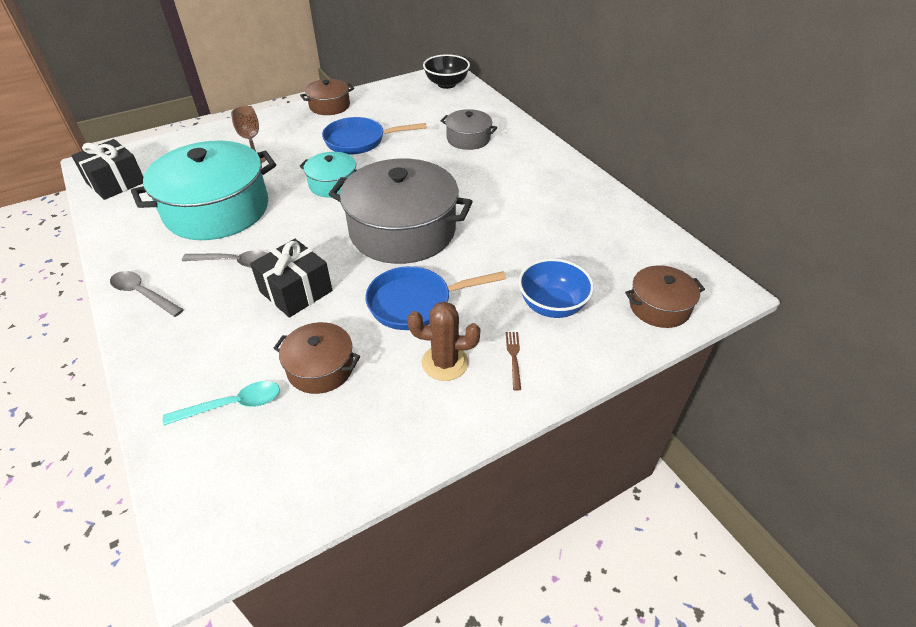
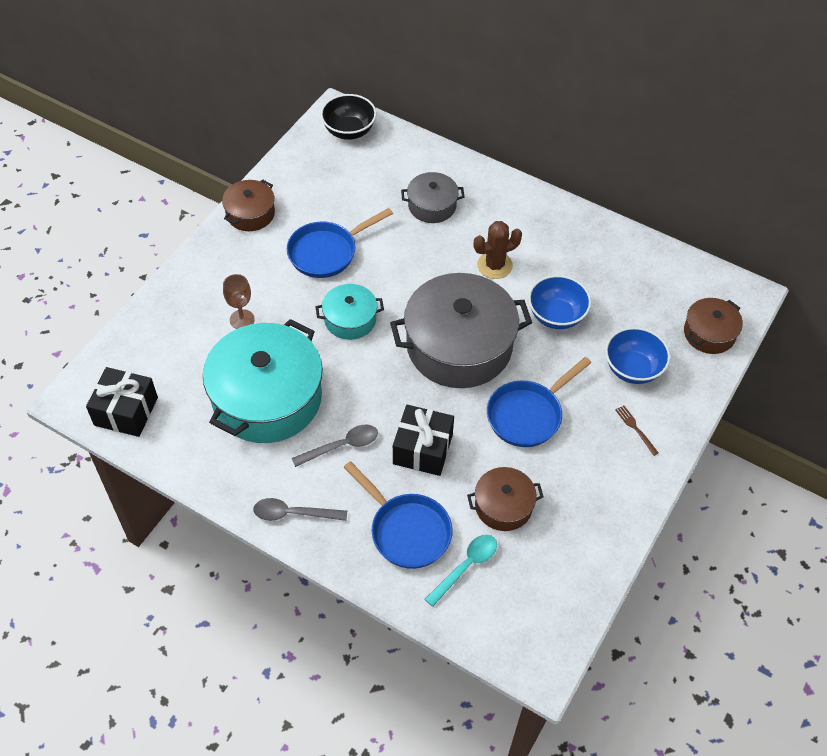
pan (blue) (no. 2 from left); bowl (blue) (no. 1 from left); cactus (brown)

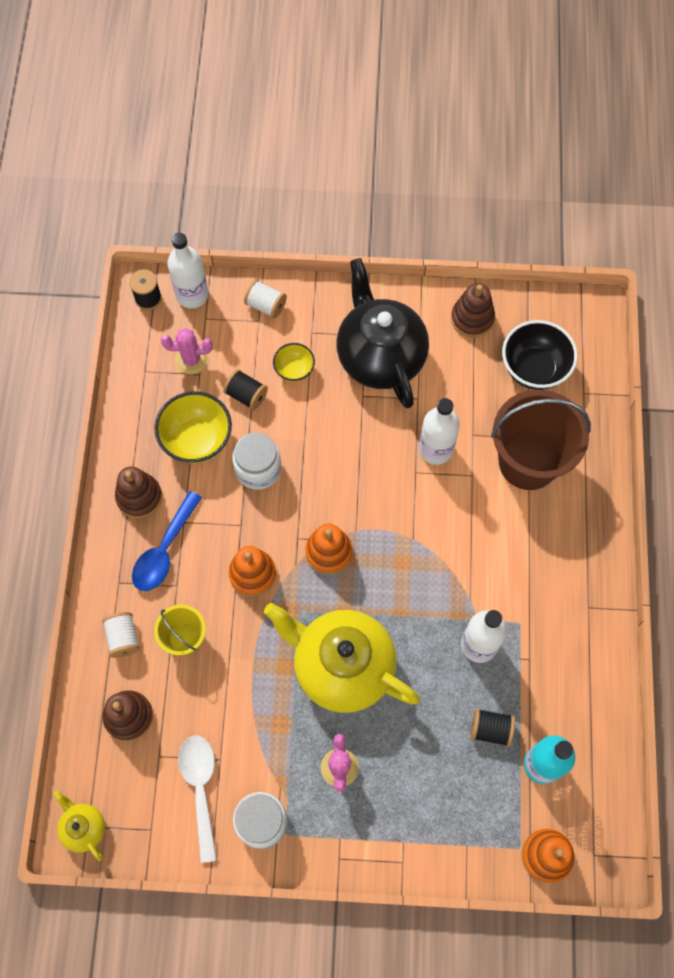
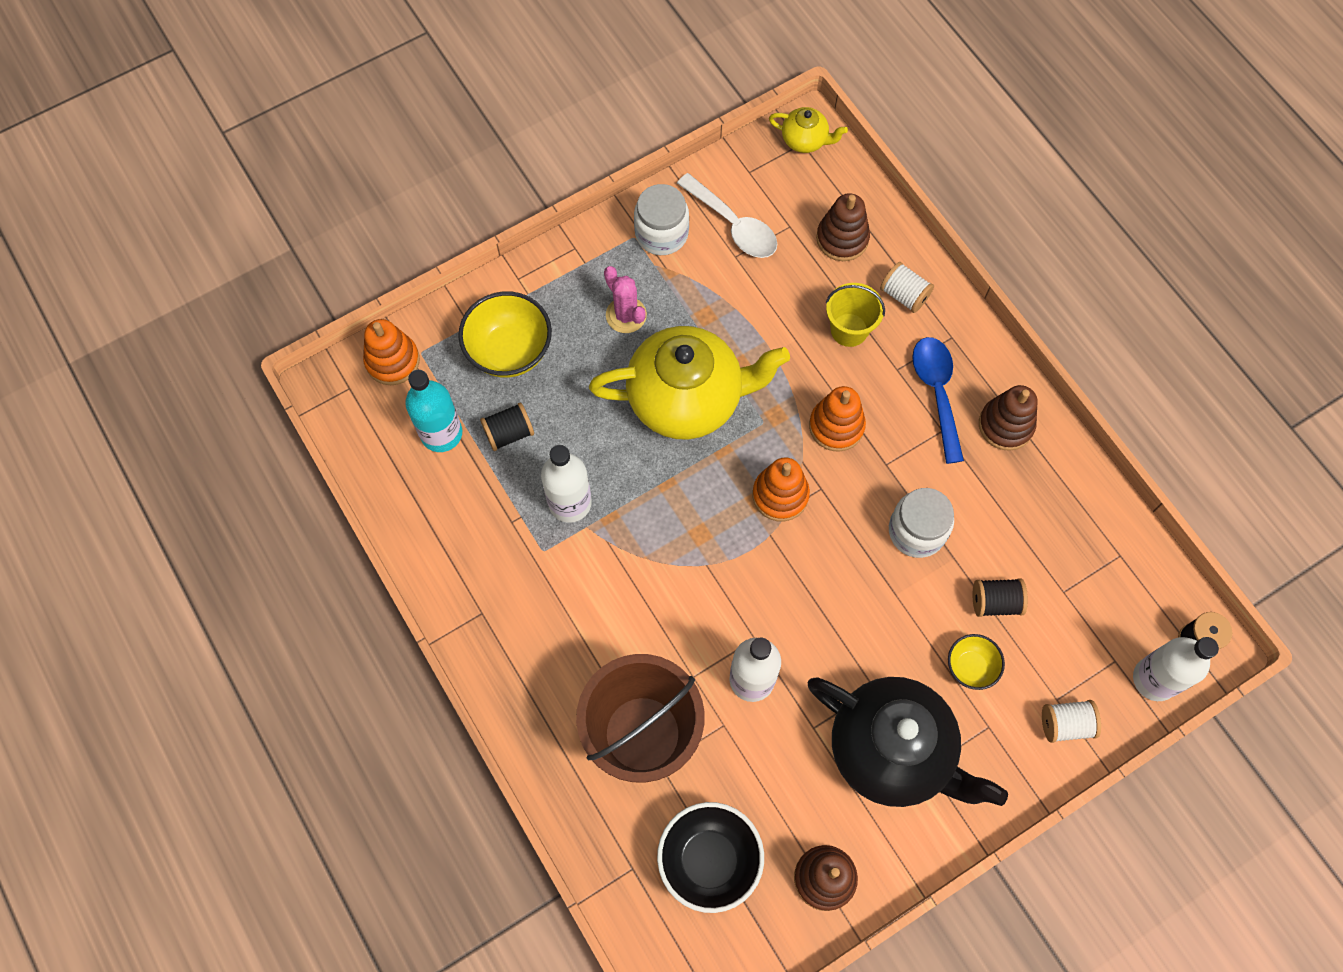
cactus (pink) (no. 1 from left in the first image); bowl (yellow) (no. 1 from left)

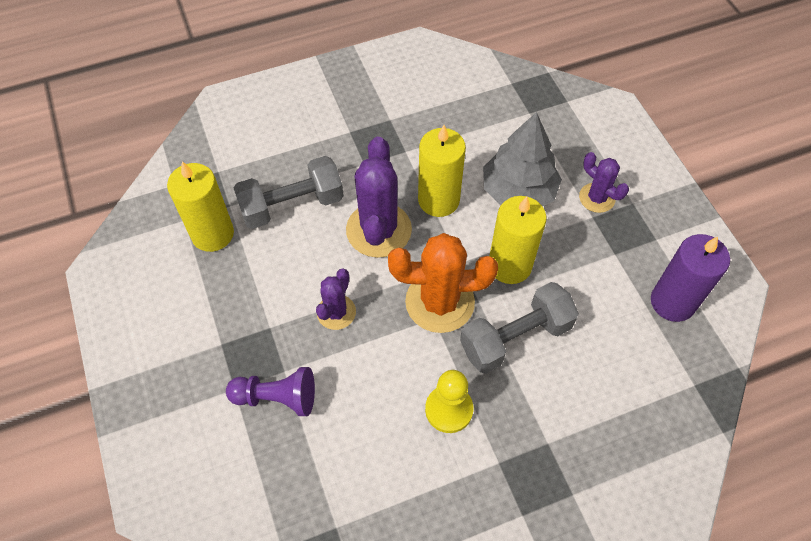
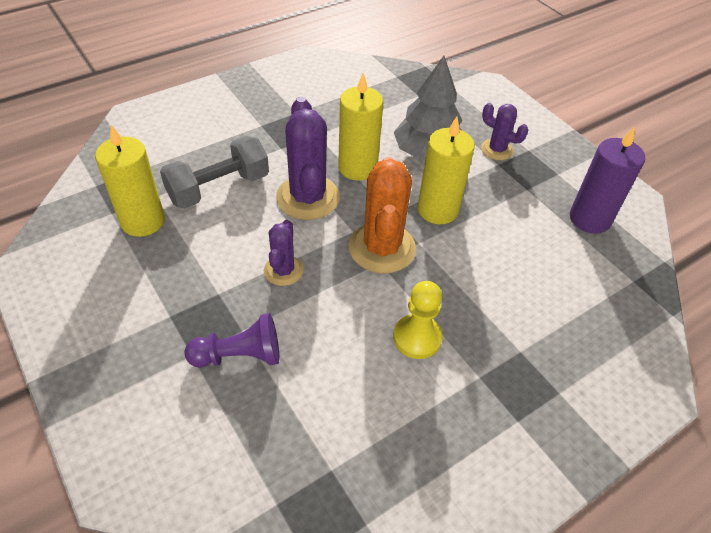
dumbbell (grey) (no. 2 from left in the first image); cactus (orange)

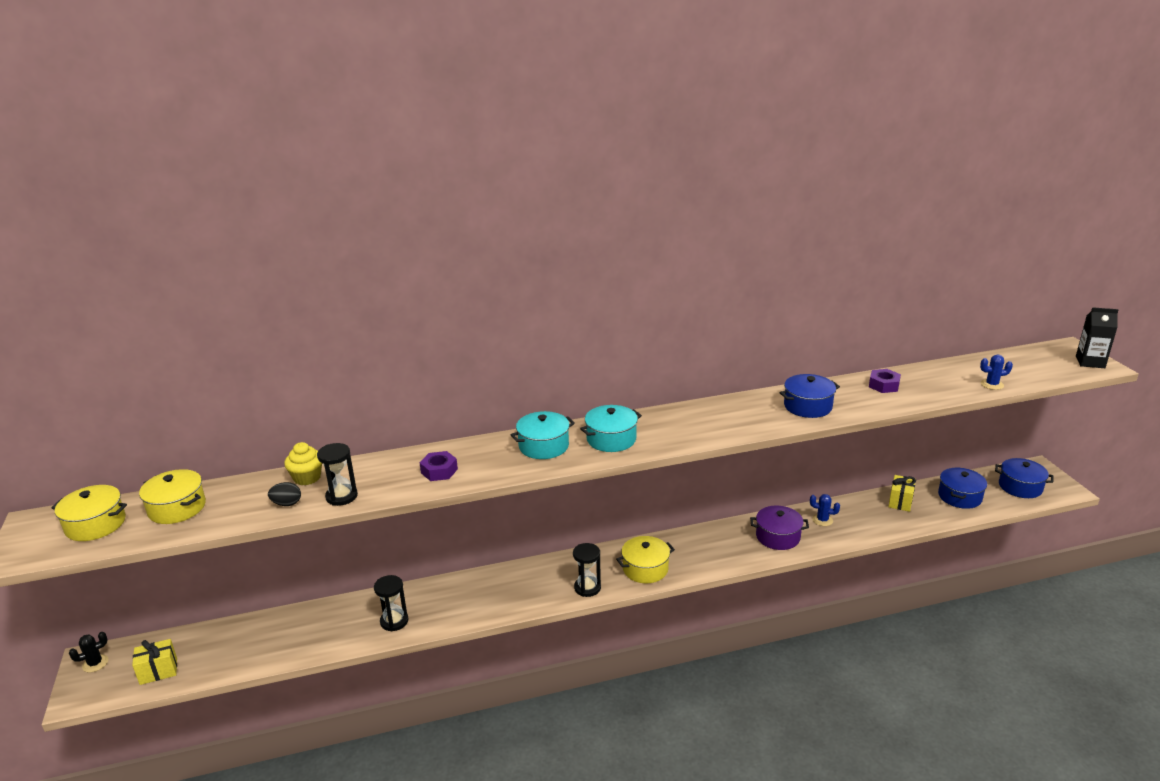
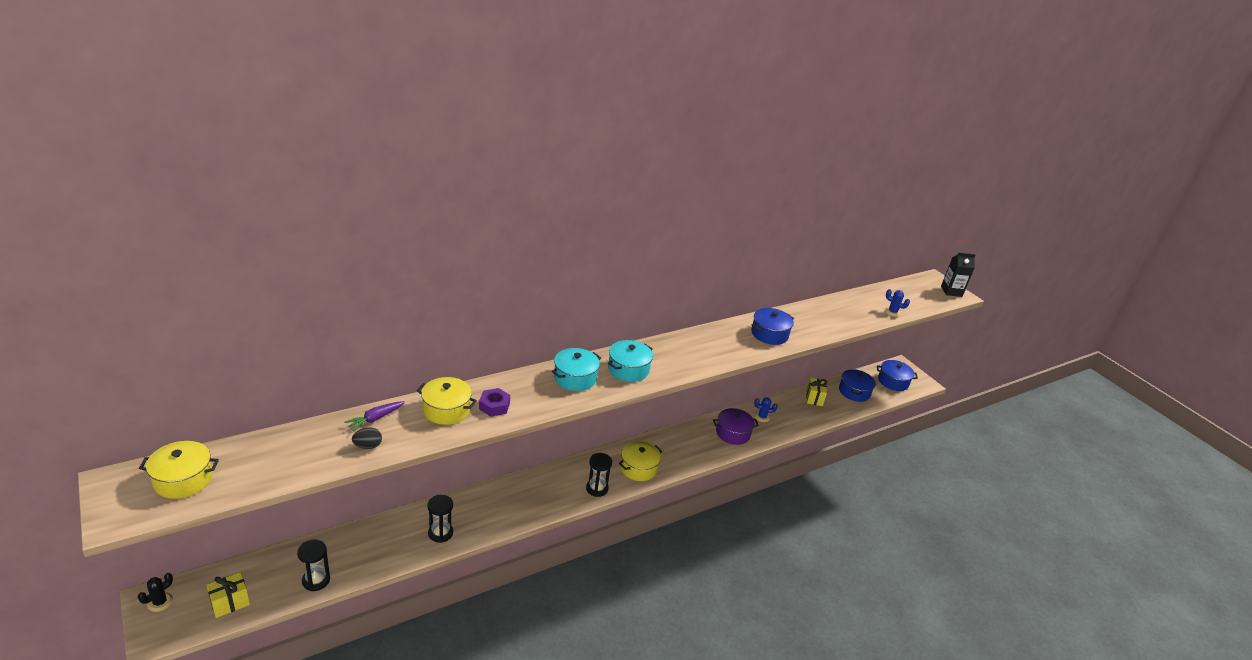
nut (purple) (no. 2 from left in the first image); pot (yellow) (no. 2 from left); hourglass (black) (no. 1 from left); carrot (purple); cactus (blue) (no. 2 from left)

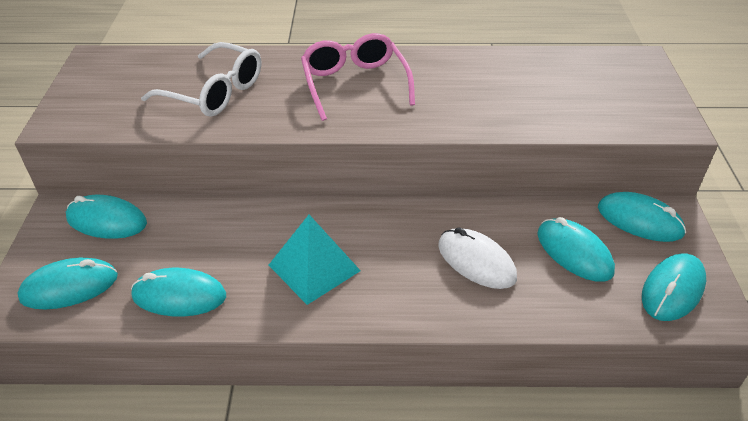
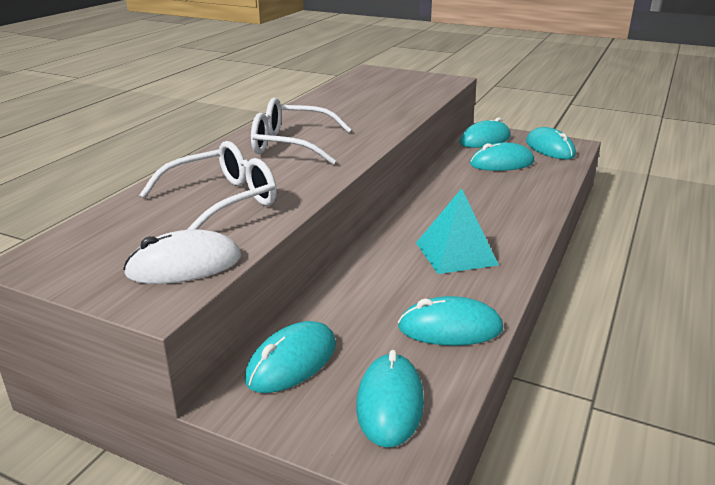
mouse (white); glasses (white) (no. 2 from left); mouse (turquoise) (no. 3 from left)

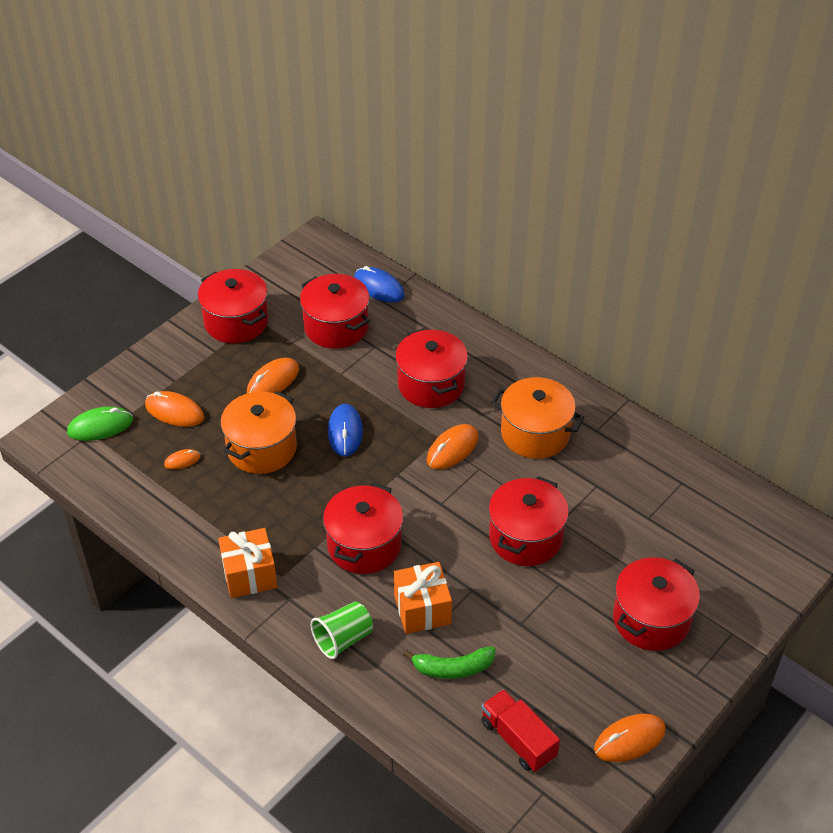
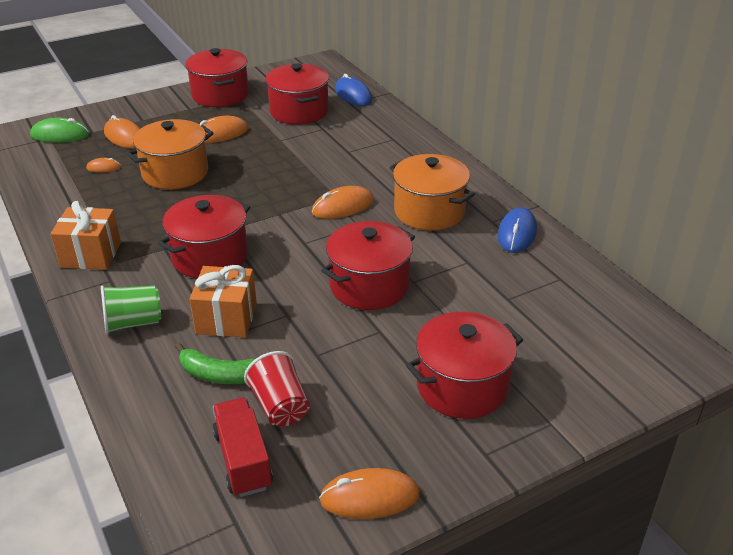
pot (red) (no. 4 from left in the first image); cup (red); mouse (blue) (no. 2 from left)

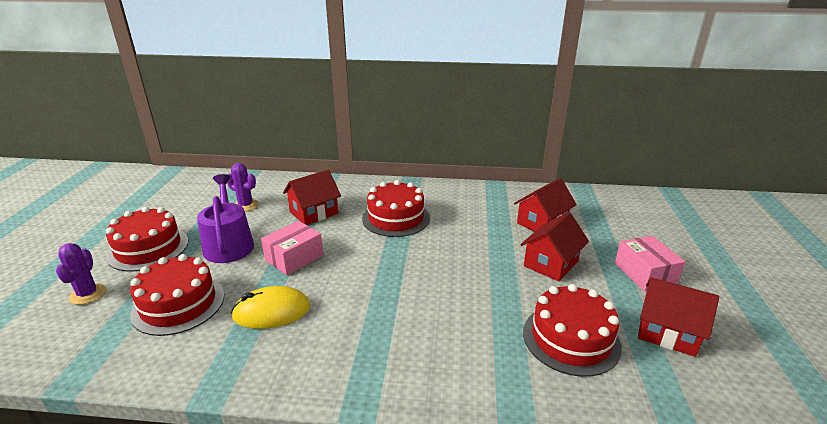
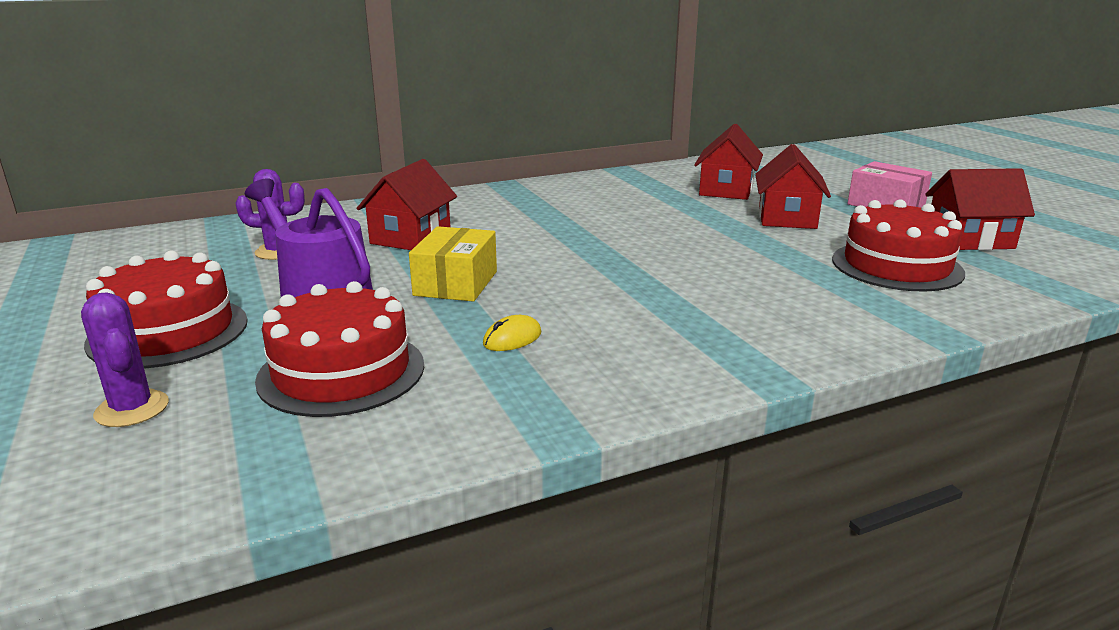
cake (red) (no. 3 from left in the first image); box (yellow); mouse (yellow)

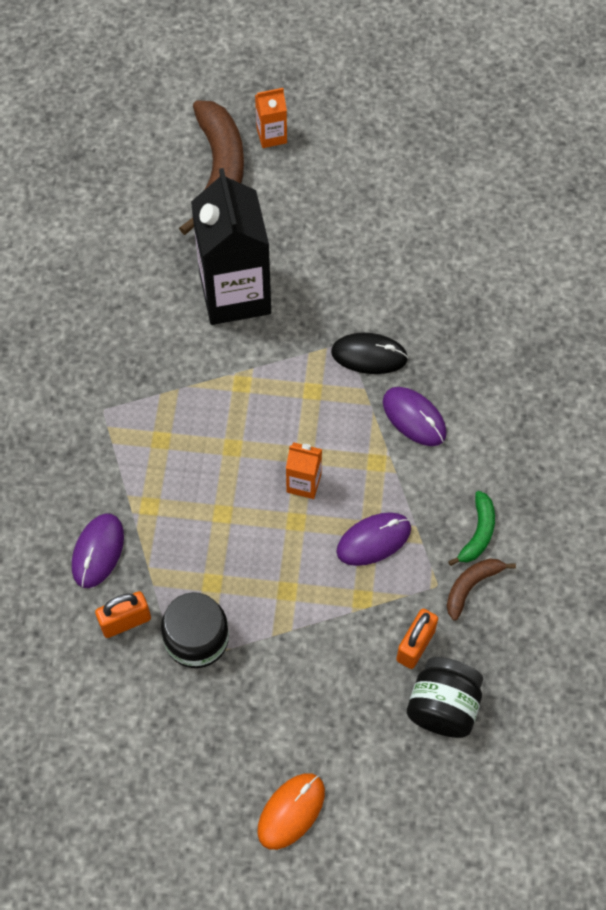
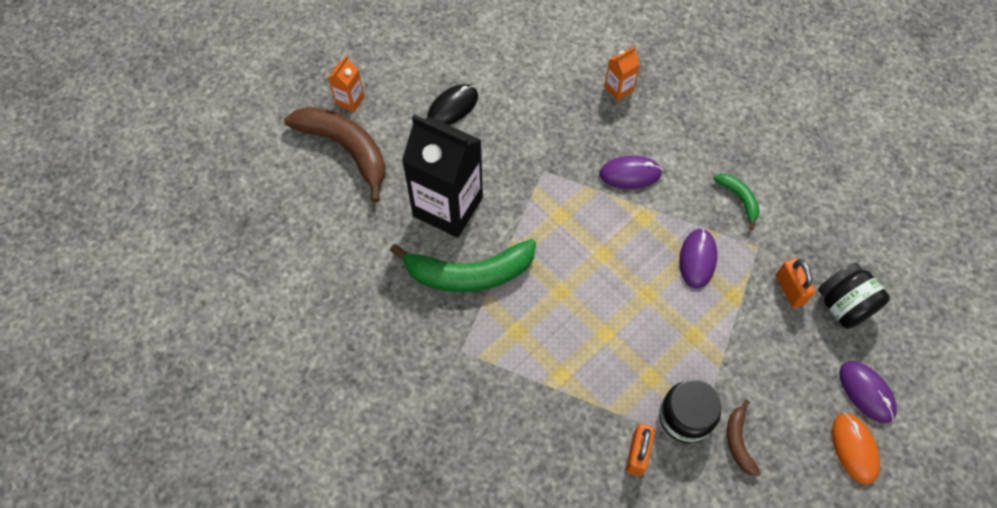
banana (green) (no. 1 from left); mouse (purple) (no. 3 from left); carton (orange) (no. 2 from left); mouse (black); banana (brown) (no. 2 from left)

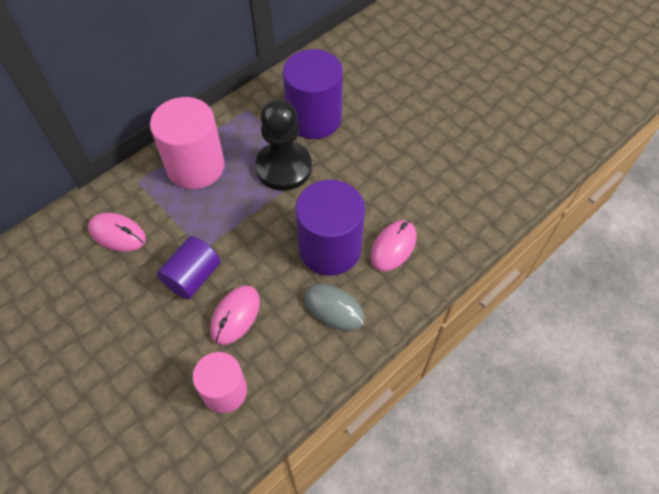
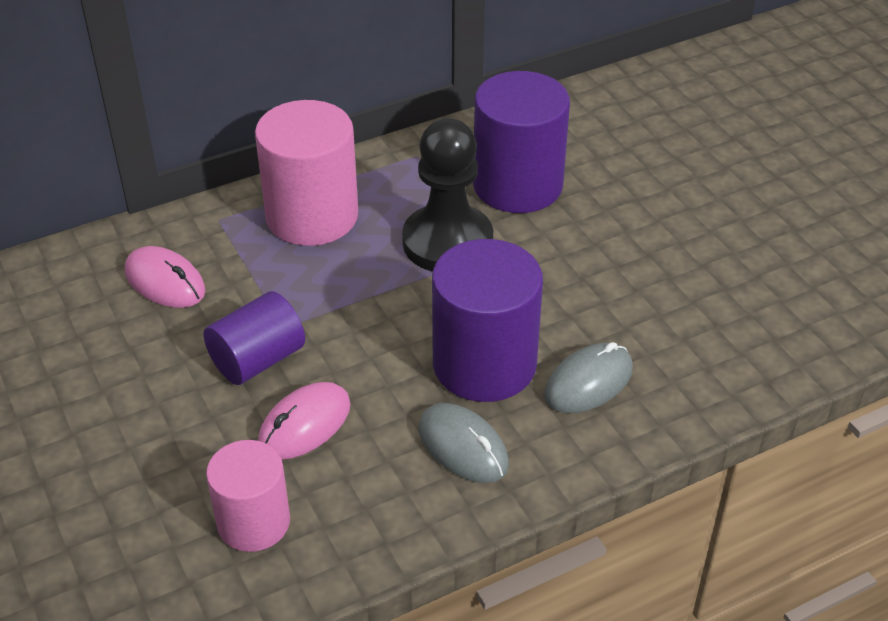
mouse (grey) (no. 2 from left)

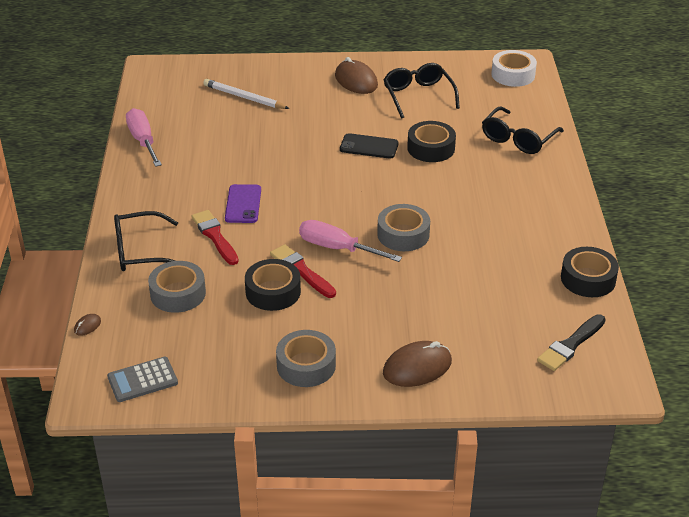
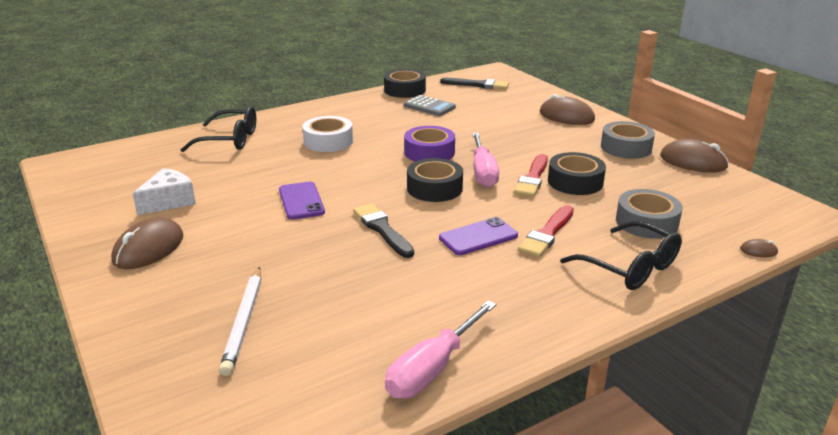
brush (black) (no. 1 from left); mouse (brown) (no. 3 from left); calculator (grey); tape (black) (no. 2 from left); tape (white); cheese (white); phone (purple) (no. 1 from left); tape (purple)

